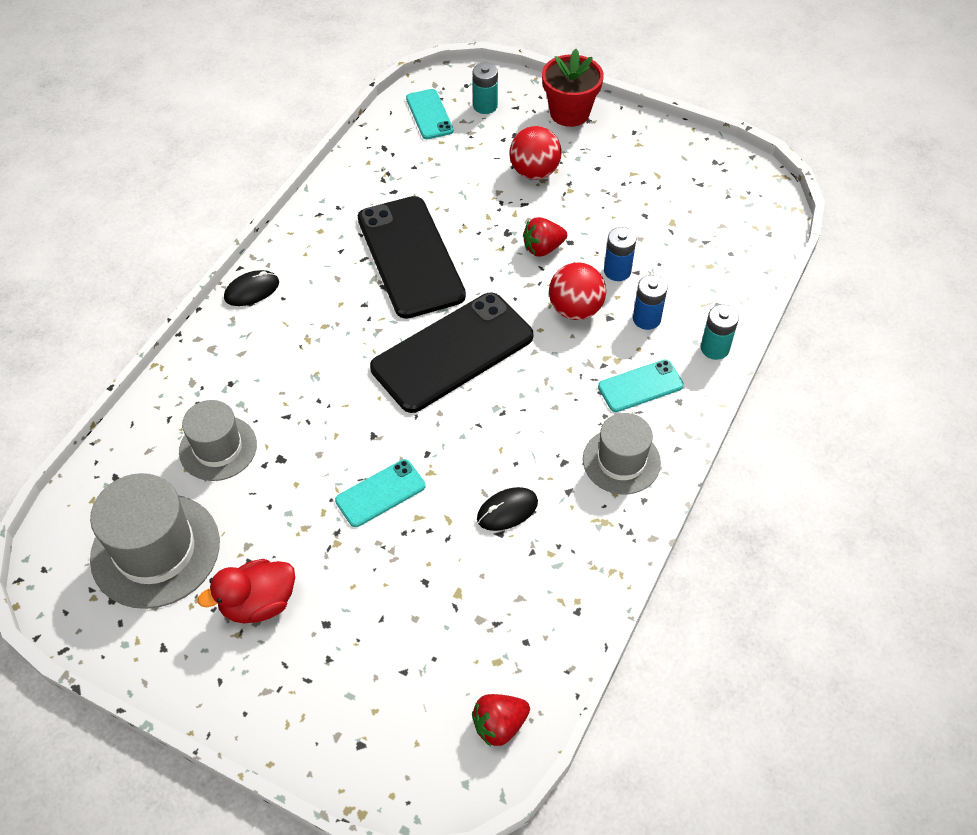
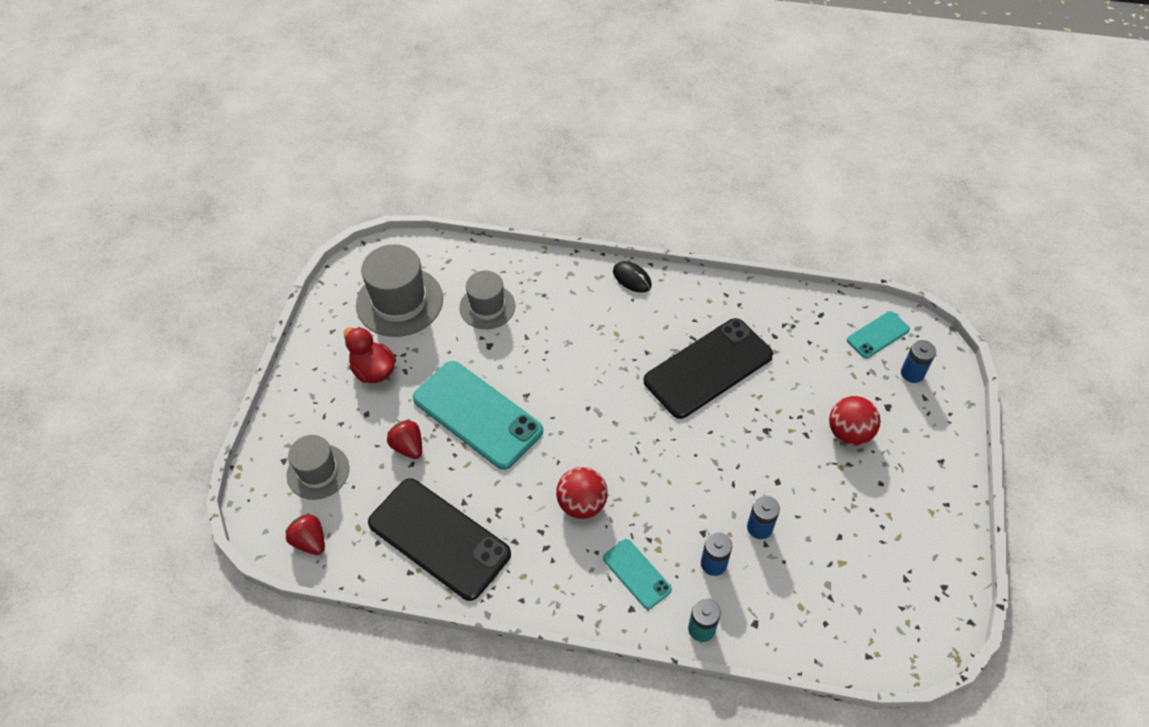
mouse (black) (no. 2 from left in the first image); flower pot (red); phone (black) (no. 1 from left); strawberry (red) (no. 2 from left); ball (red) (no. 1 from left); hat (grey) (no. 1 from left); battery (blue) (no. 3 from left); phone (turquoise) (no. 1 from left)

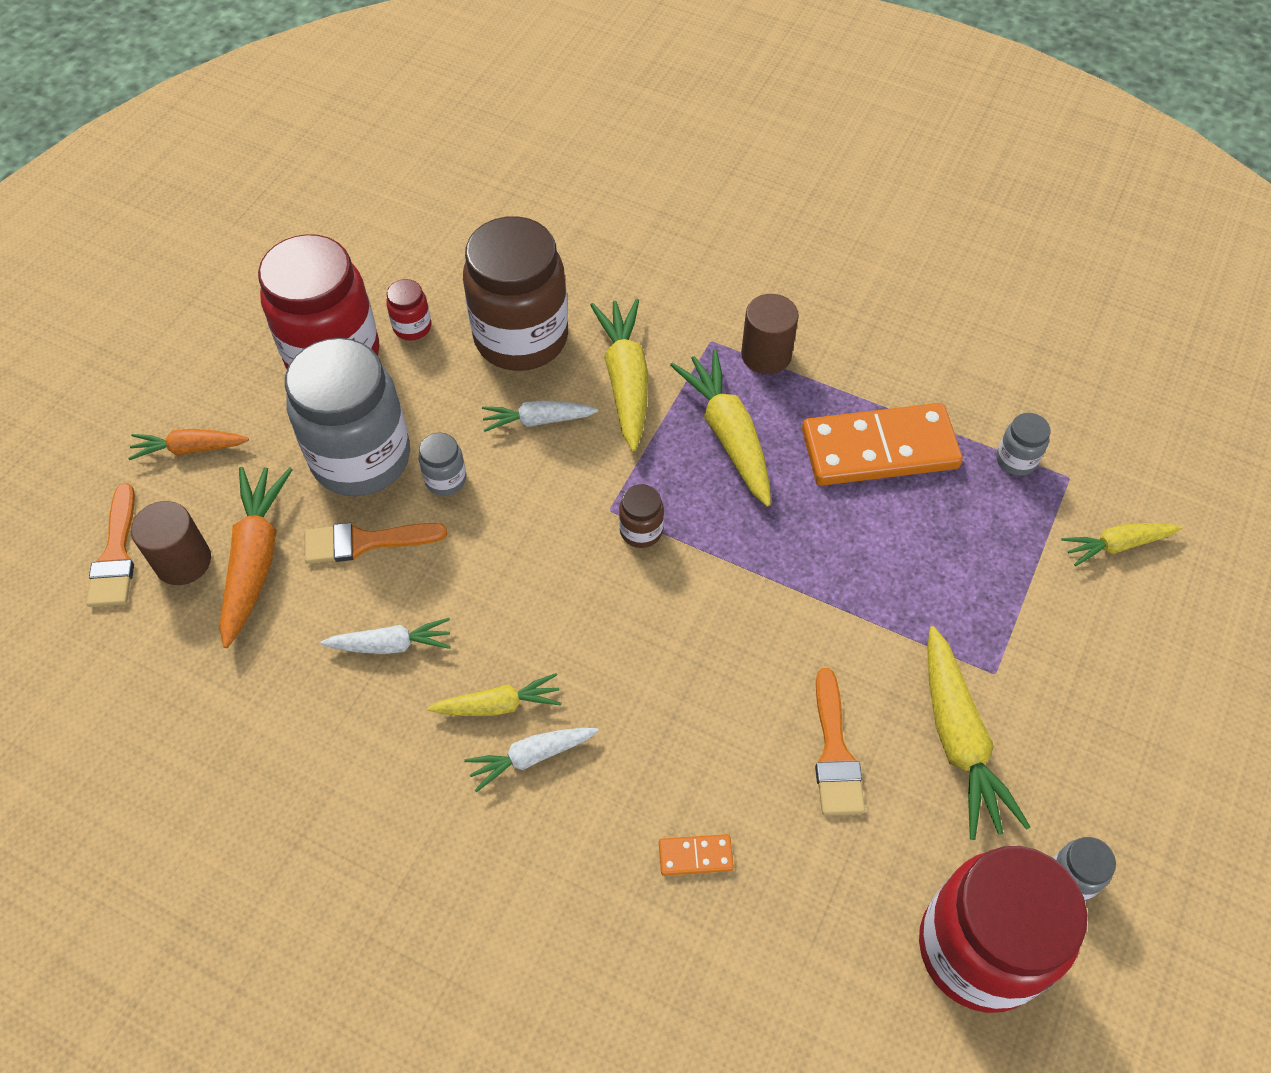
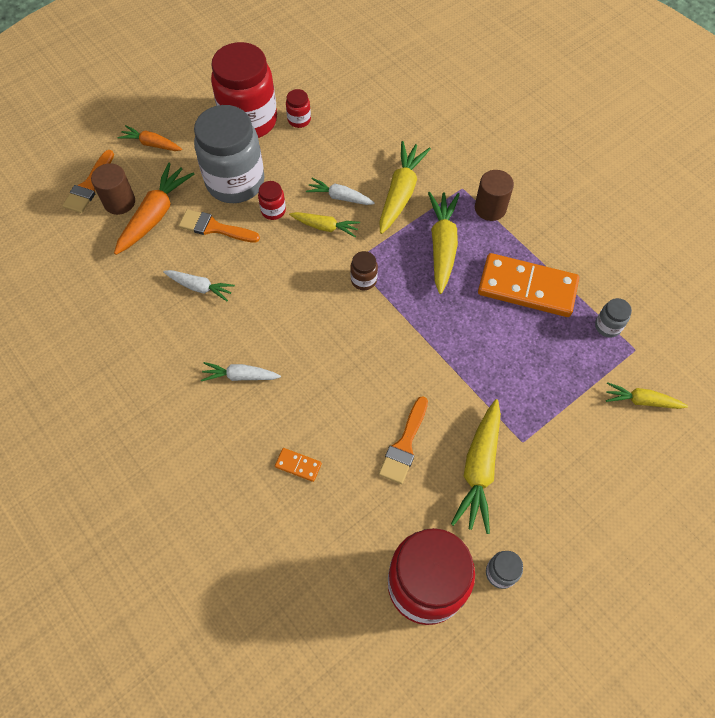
jar (brown) (no. 1 from left in the first image); carrot (yellow) (no. 1 from left); jar (red) (no. 2 from left)

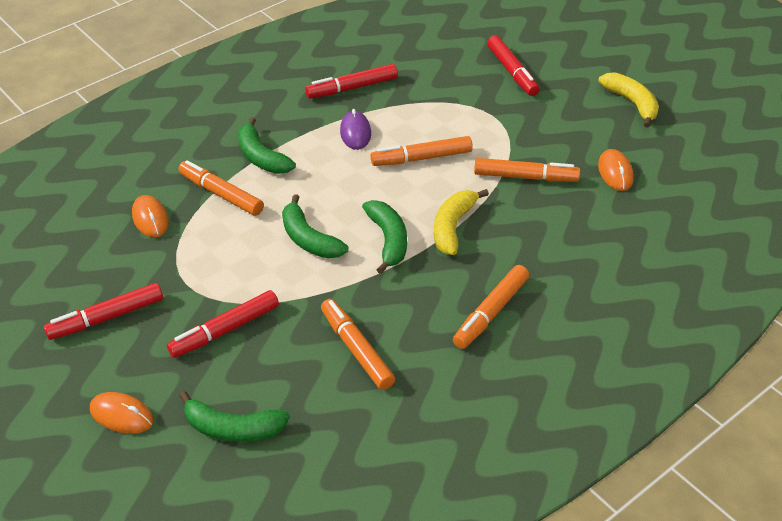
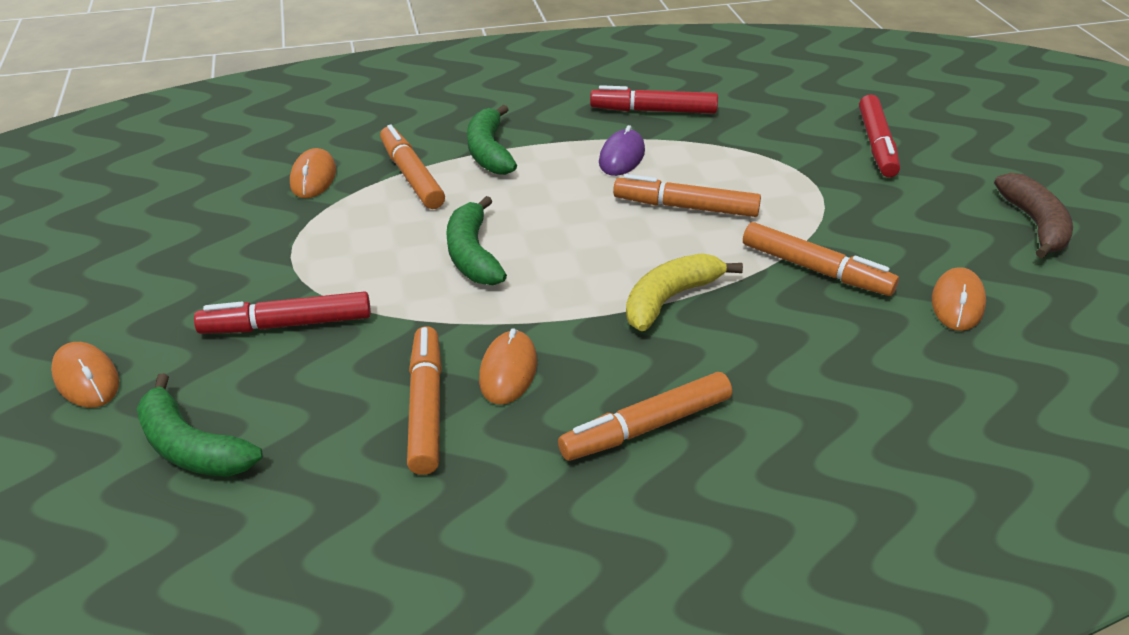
marker (red) (no. 1 from left in the first image); banana (green) (no. 4 from left in the first image); mouse (orange) (no. 3 from left); banana (brown)

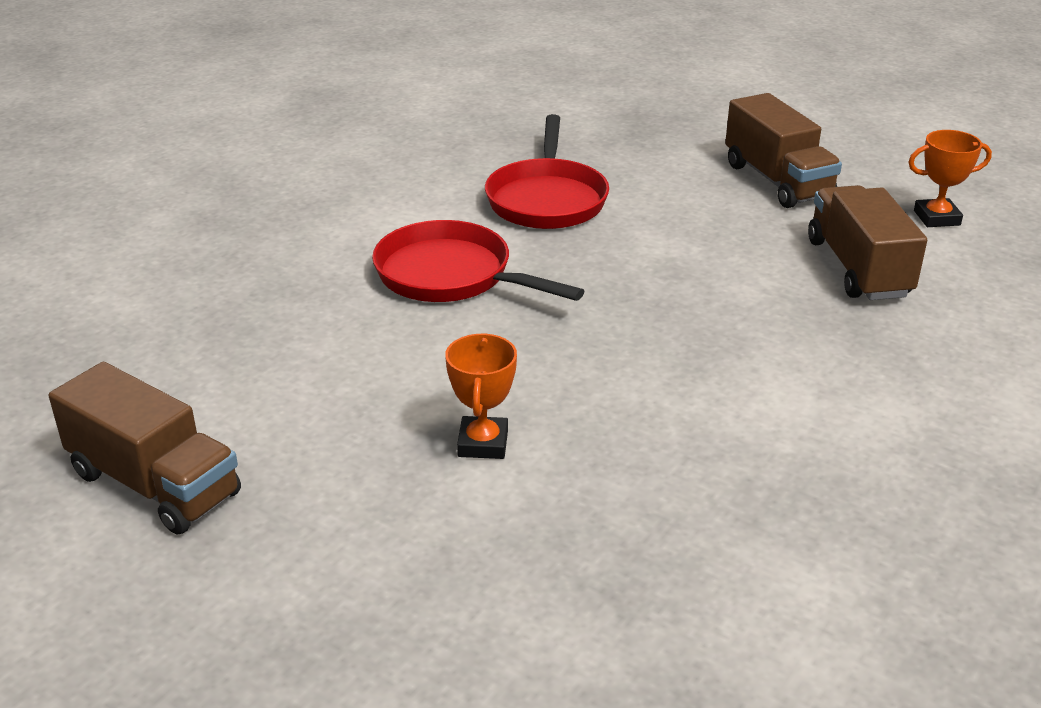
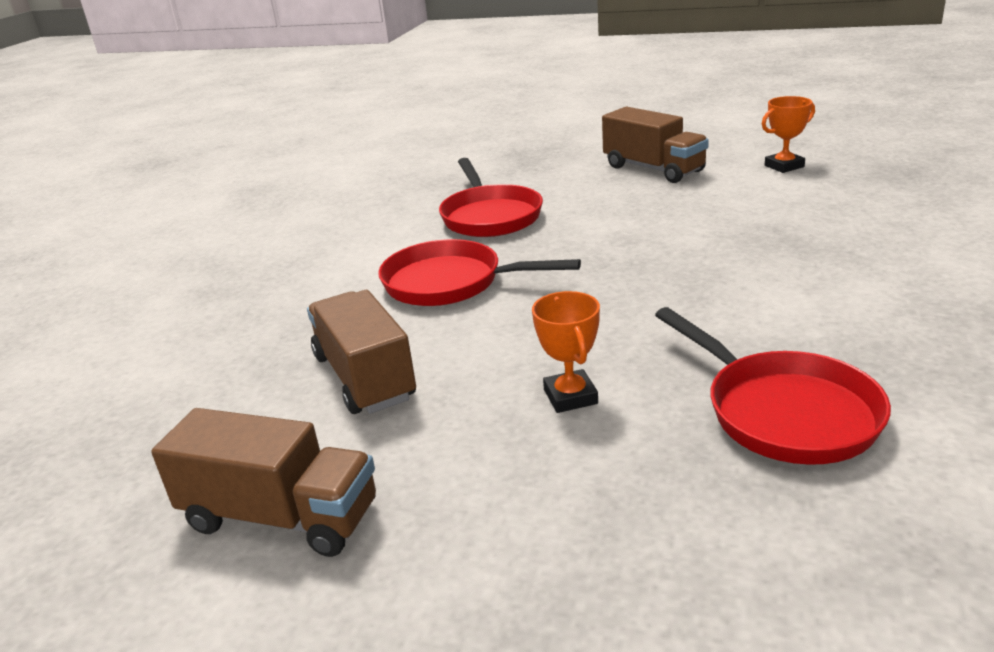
pan (red) (no. 3 from left); truck (brown) (no. 2 from left)

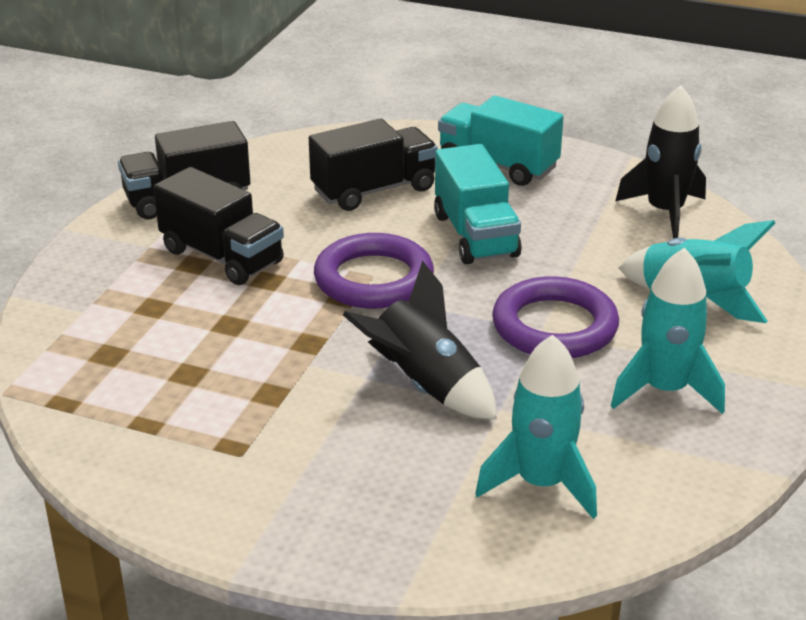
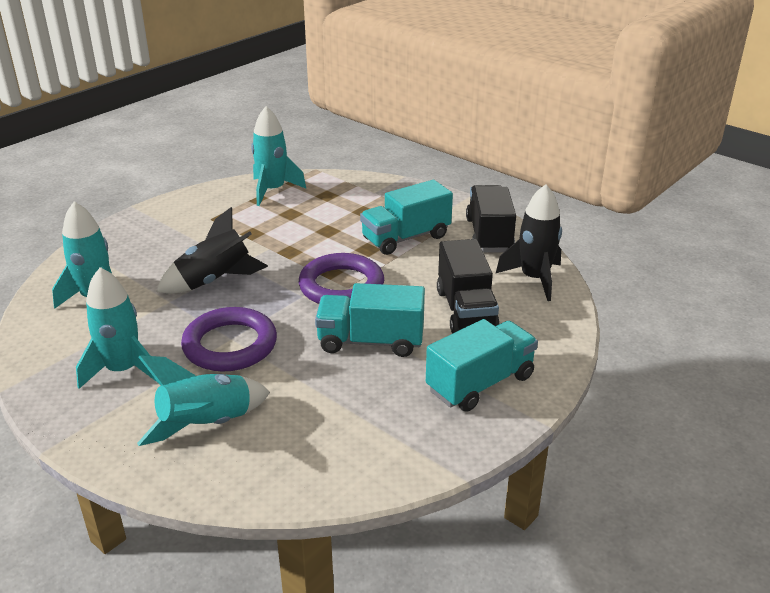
rocket (turquoise) (no. 4 from left); rocket (black) (no. 2 from left); truck (turquoise) (no. 2 from left)

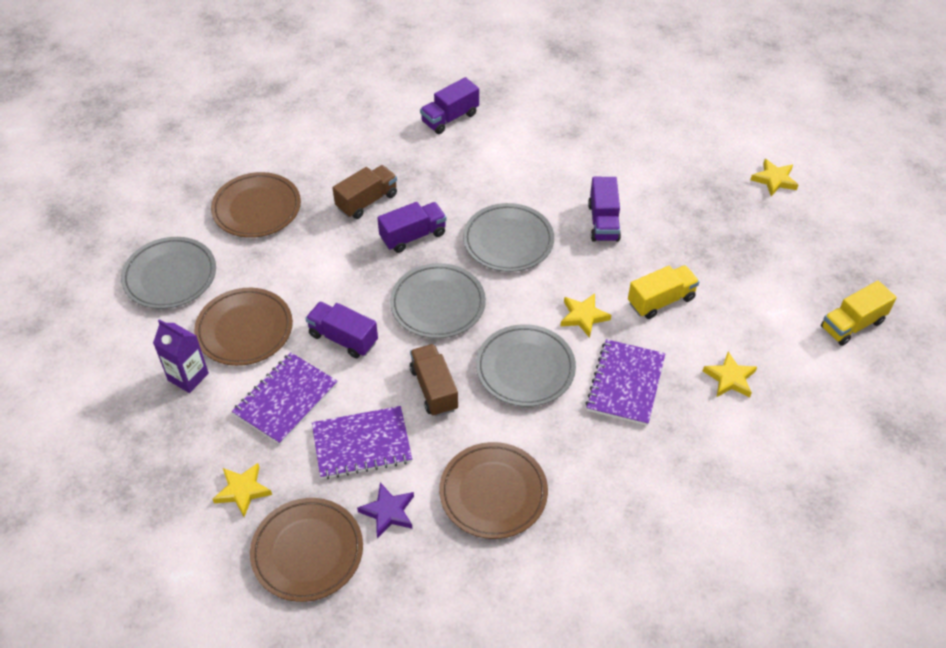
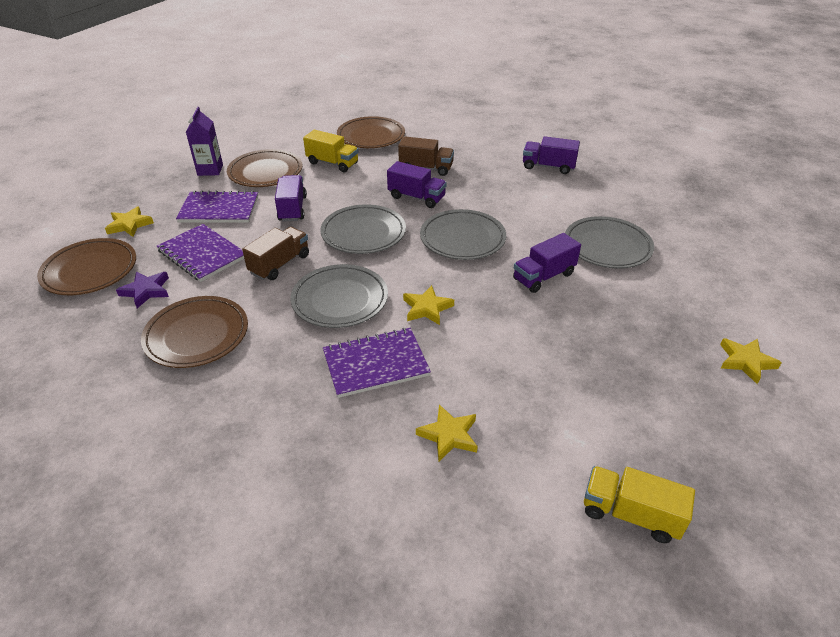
plate (grey) (no. 4 from left); truck (yellow) (no. 1 from left)

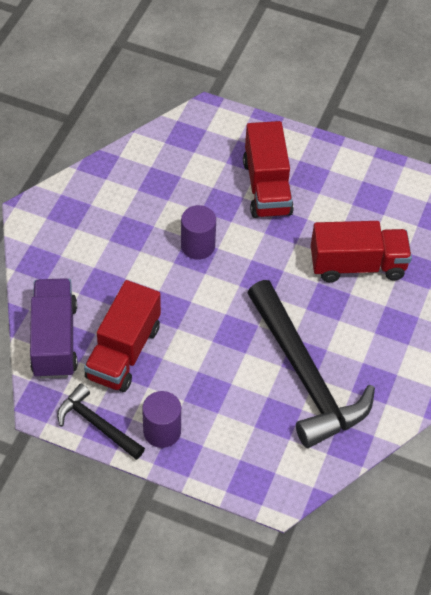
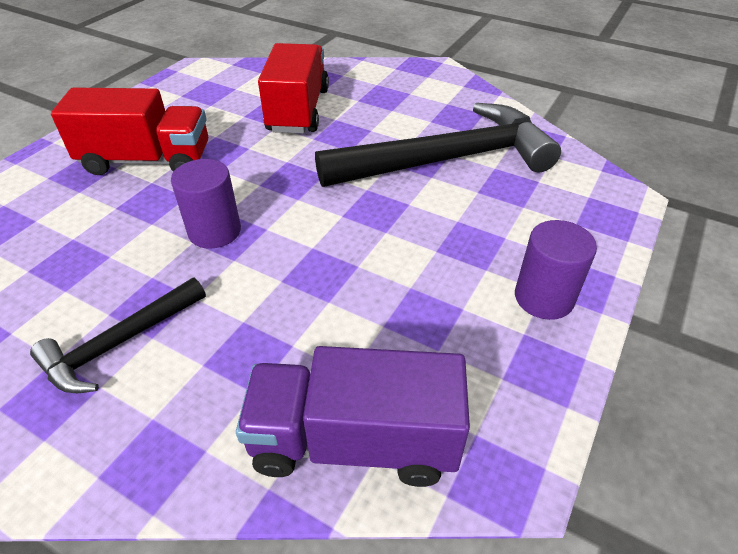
truck (red) (no. 1 from left in the first image); hammer (black) (no. 1 from left)

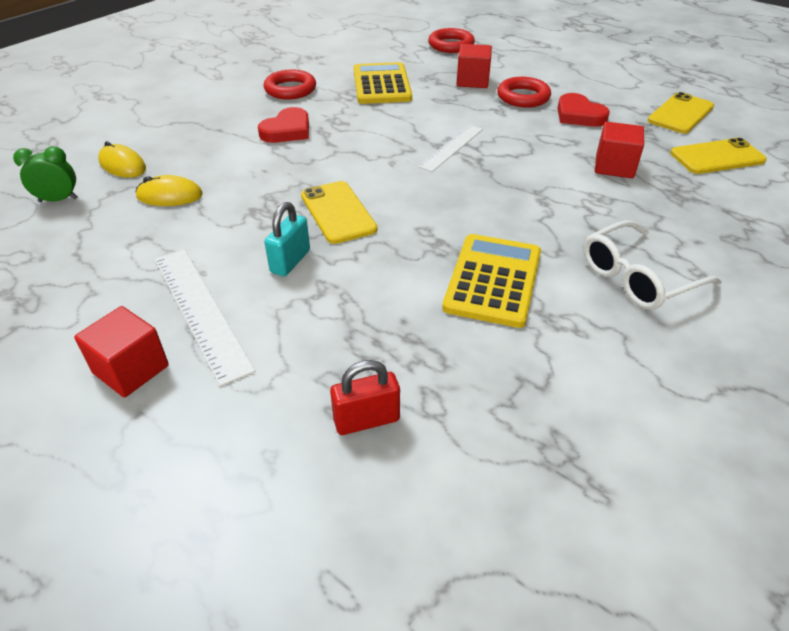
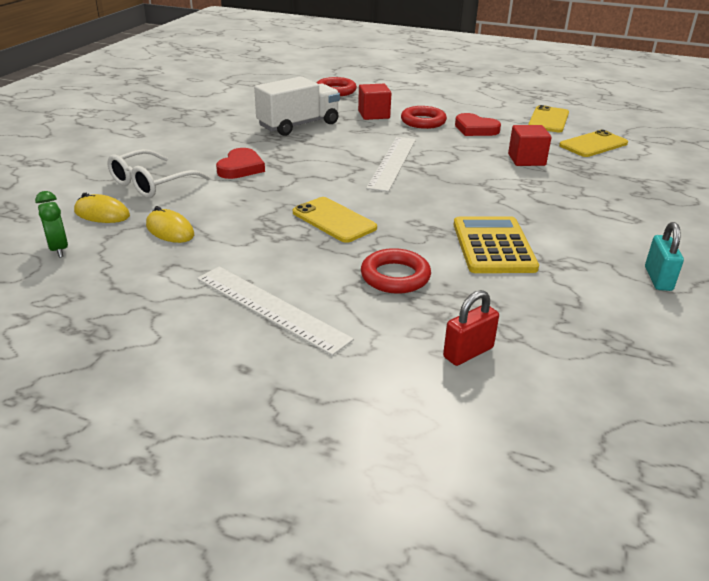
cube (red) (no. 1 from left in the first image); ring (red) (no. 2 from left); padlock (turquoise); glasses (white); truck (white); clock (green); mouse (yellow) (no. 2 from left); ruler (white) (no. 2 from left)

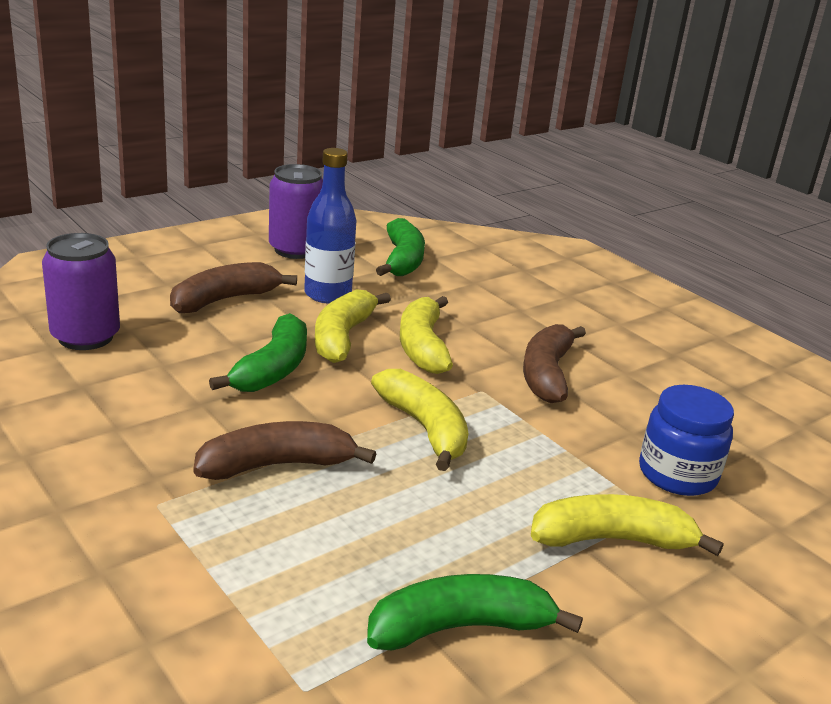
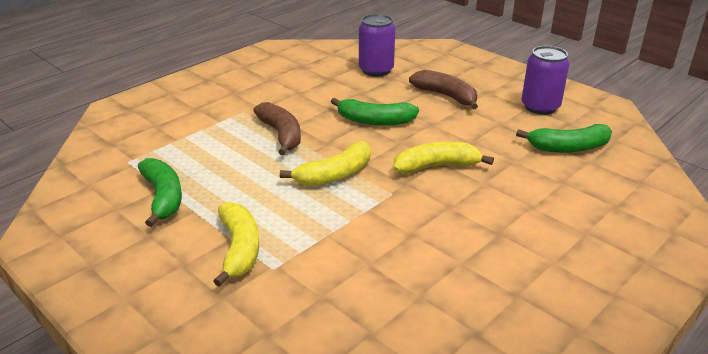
bottle (blue); banana (yellow) (no. 1 from left in the first image); banana (brown) (no. 3 from left in the first image); jar (blue)

